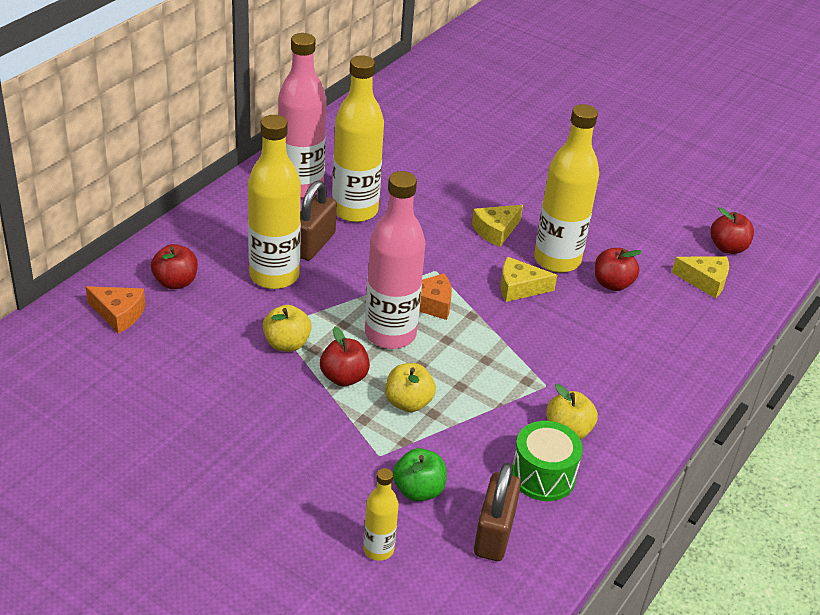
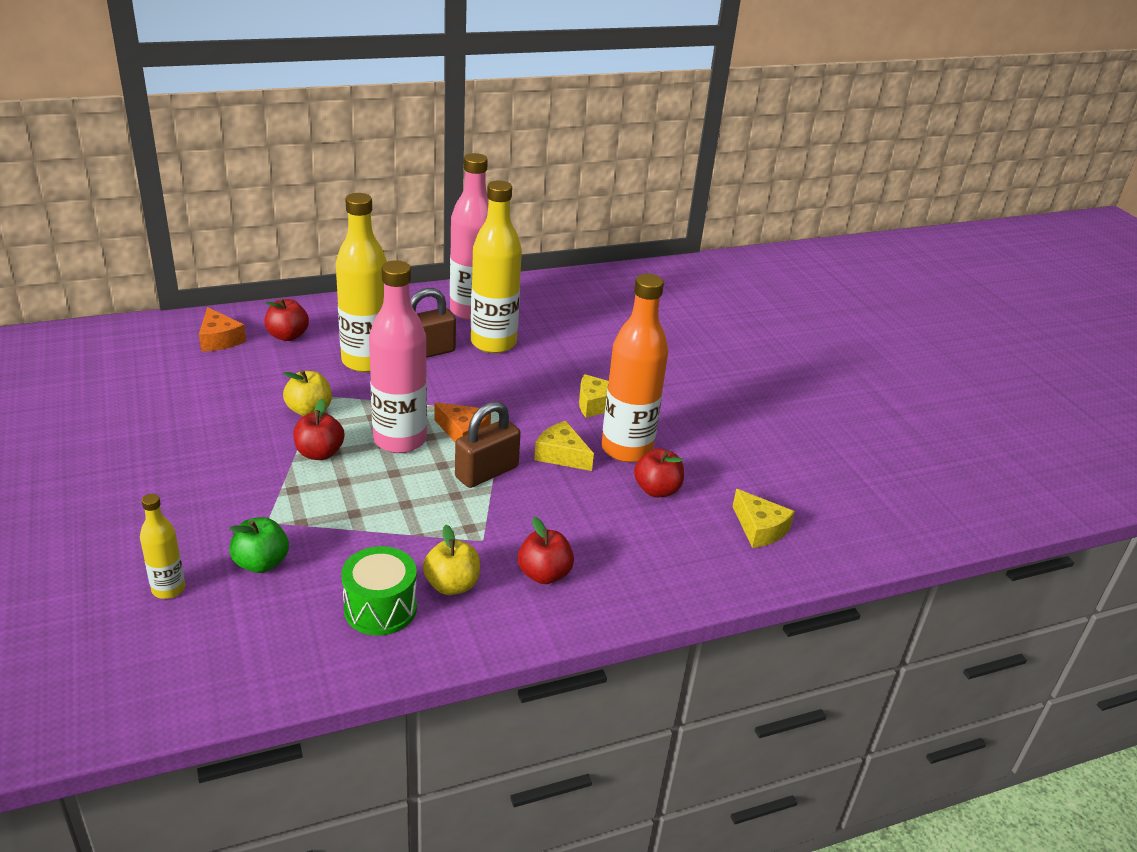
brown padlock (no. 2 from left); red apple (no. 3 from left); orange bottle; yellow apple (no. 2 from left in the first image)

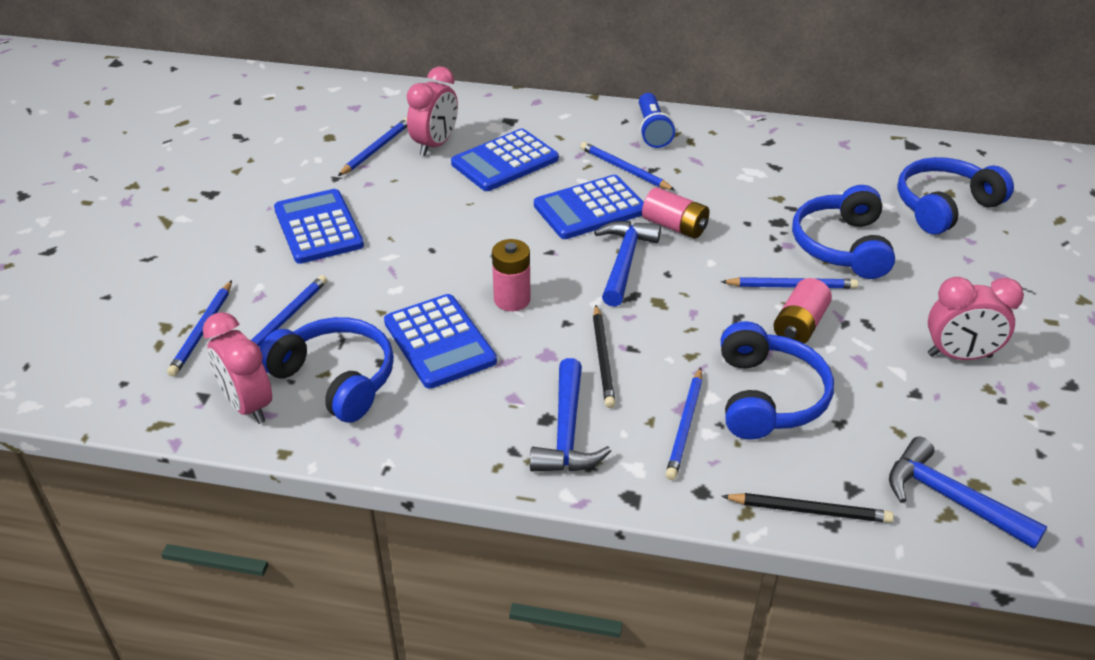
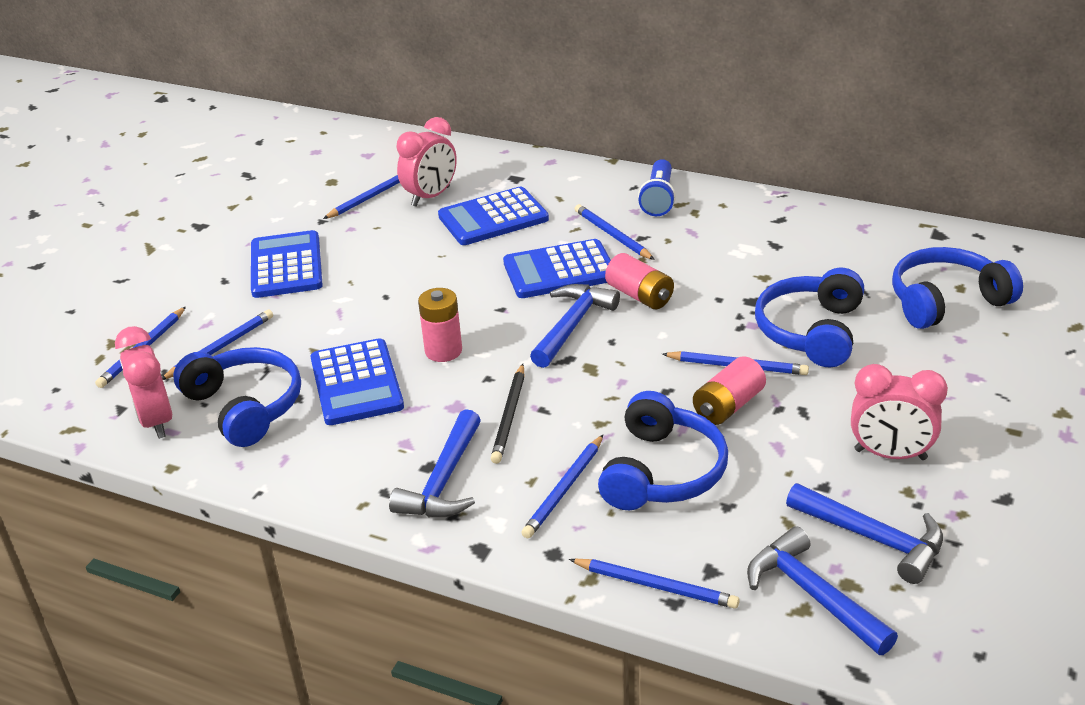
blue pencil (no. 6 from left); blue hammer (no. 4 from left)

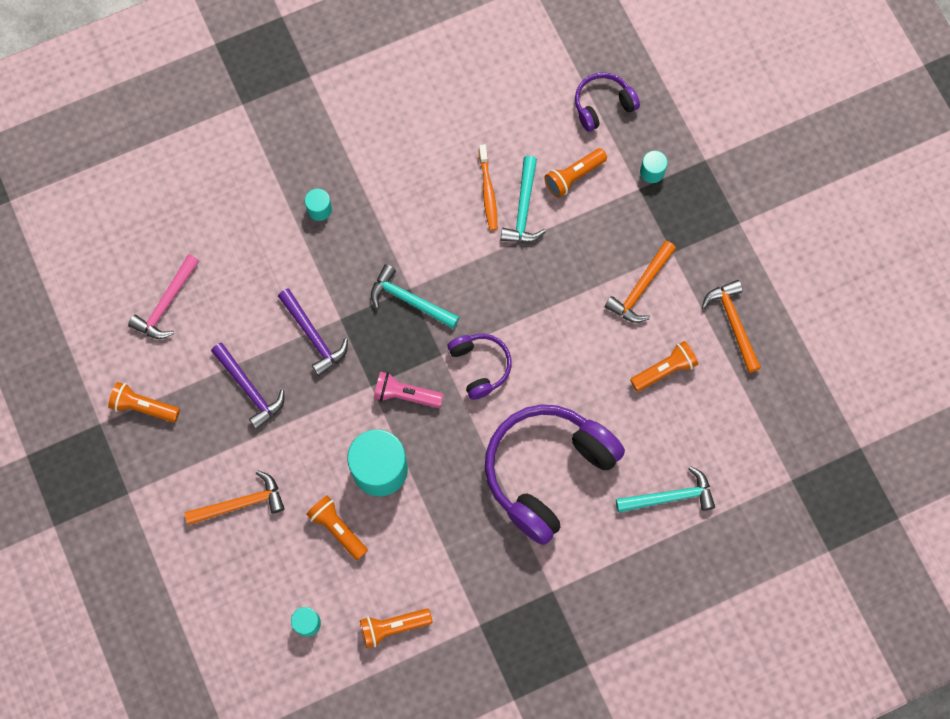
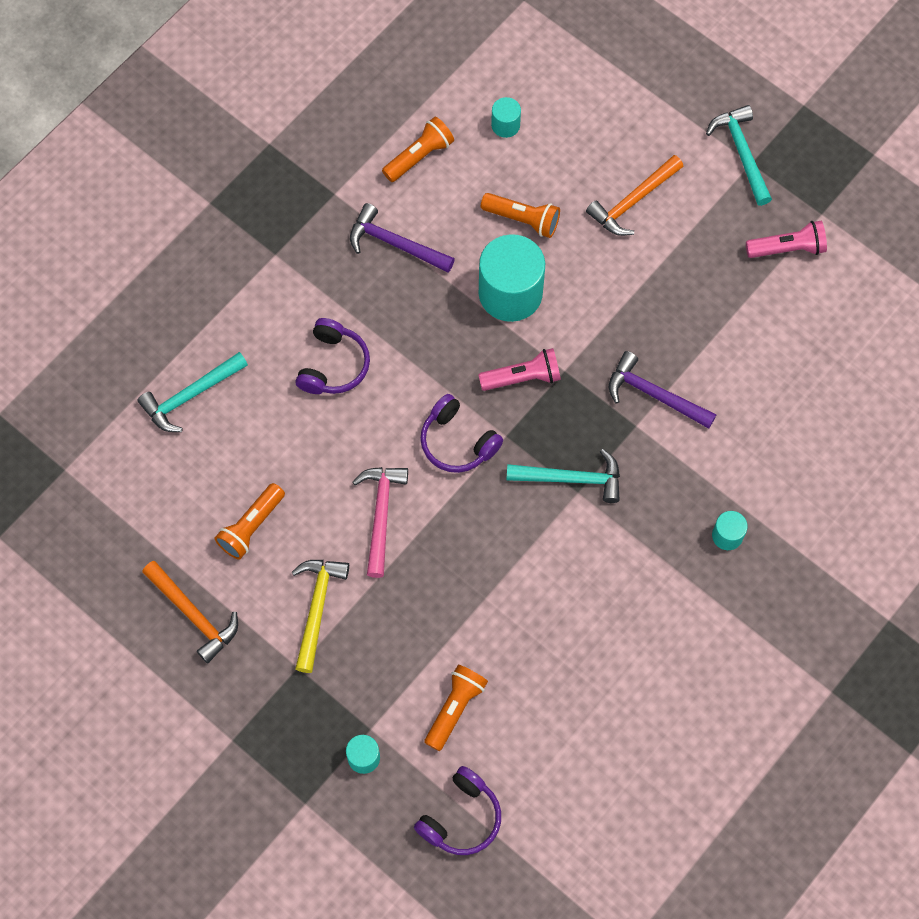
yellow hammer; purple headphones (no. 1 from left); purple hammer (no. 1 from left); pink hammer; turquoise hammer (no. 3 from left); pink flashlight (no. 2 from left); orange toothbrush

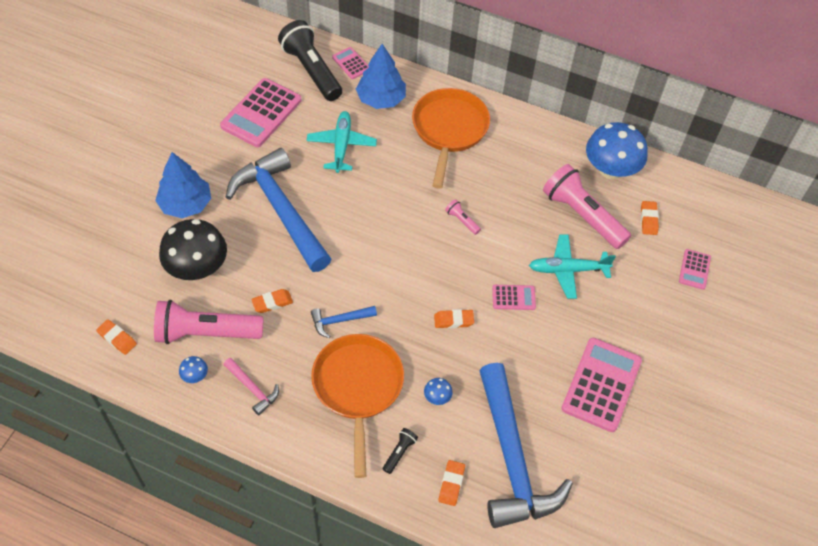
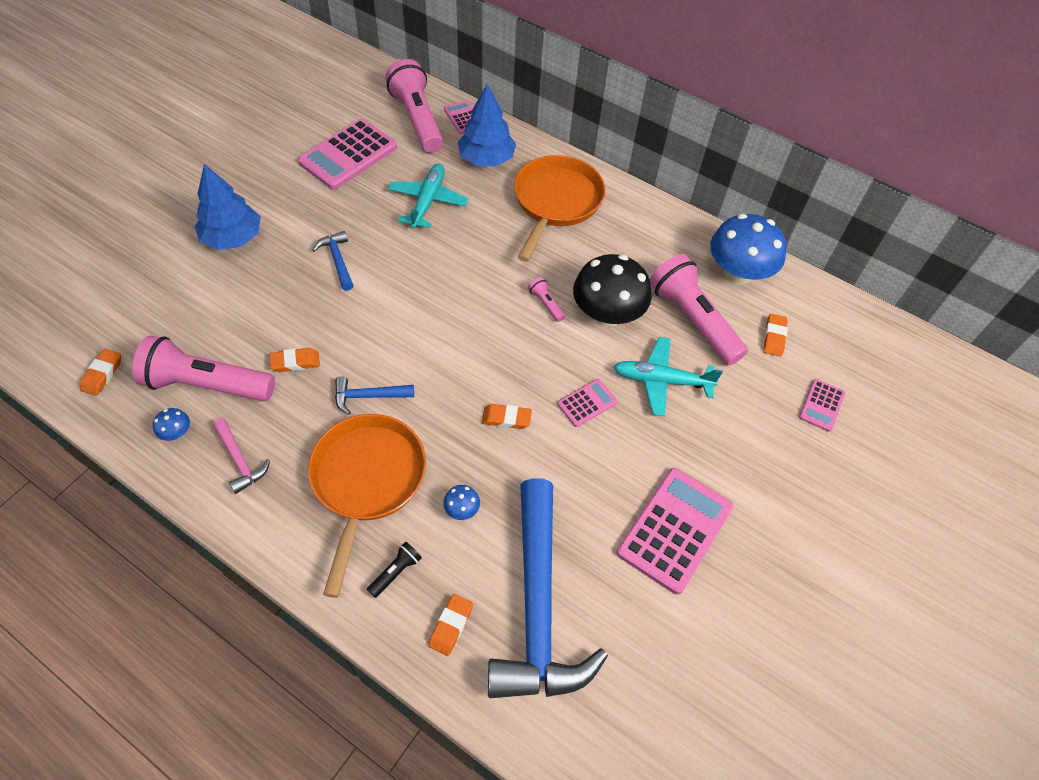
orange eraser (no. 1 from left); blue hammer (no. 1 from left); pink flashlight (no. 2 from left); pink calculator (no. 3 from left); black mushroom

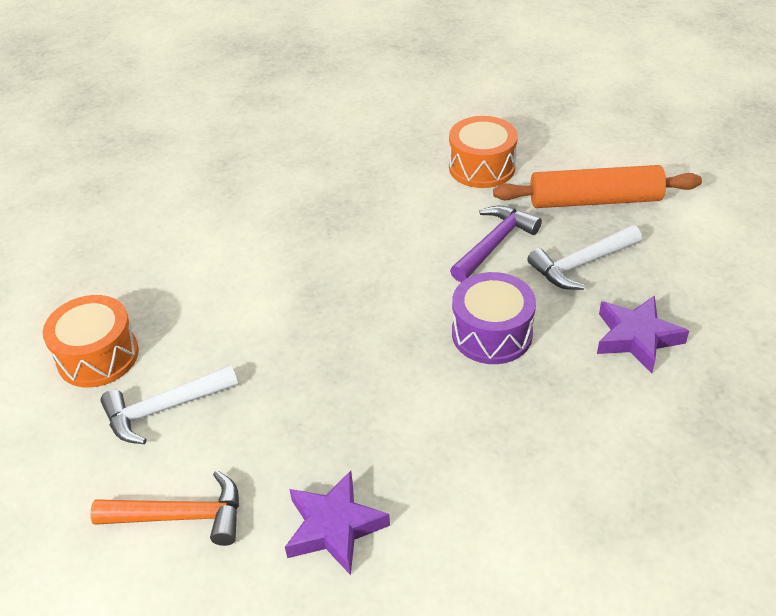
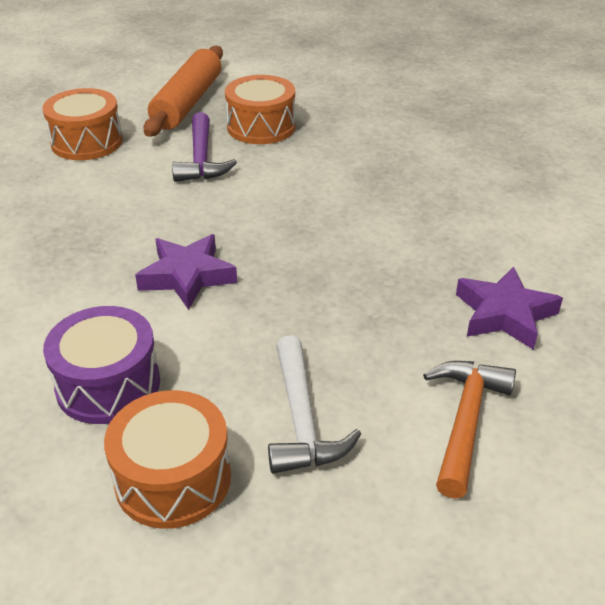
purple drum; purple star (no. 1 from left); purple hammer; orange drum (no. 3 from left)

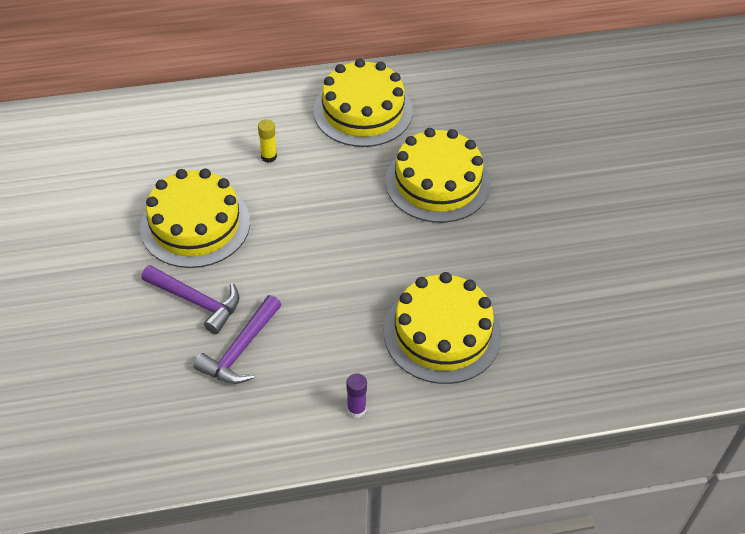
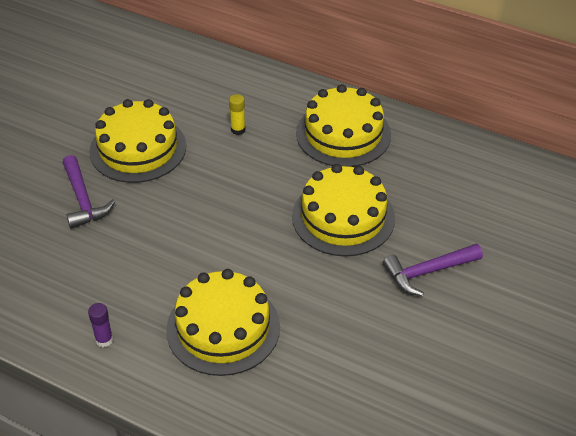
purple hammer (no. 2 from left)

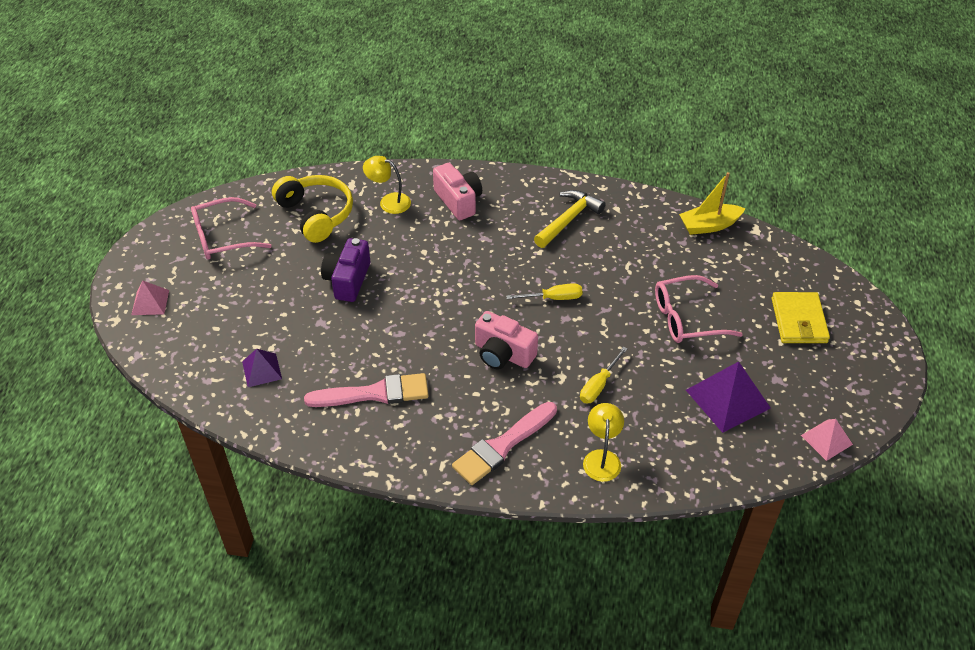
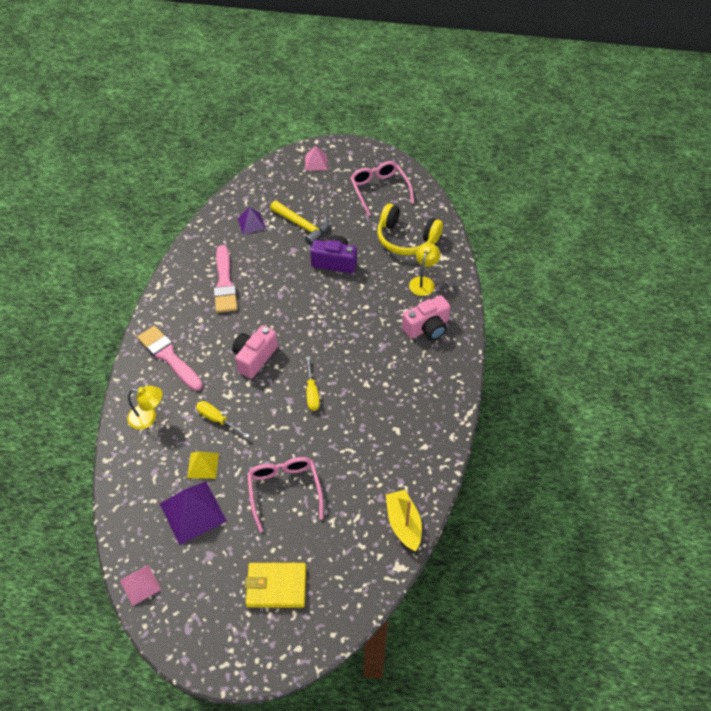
yellow pyramid; yellow hammer; yellow headphones

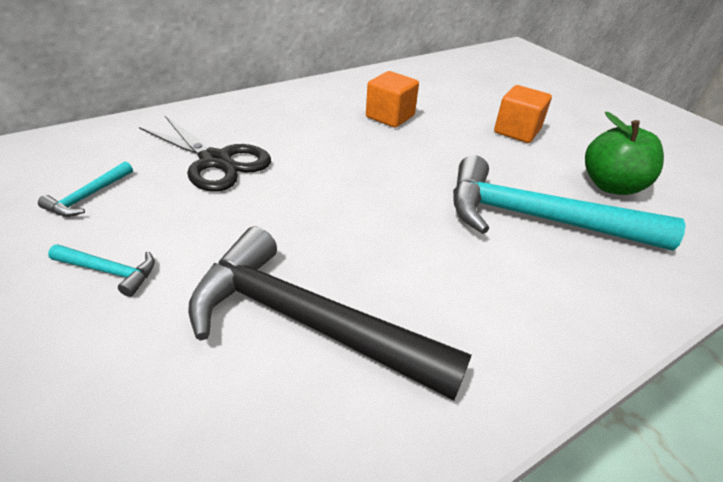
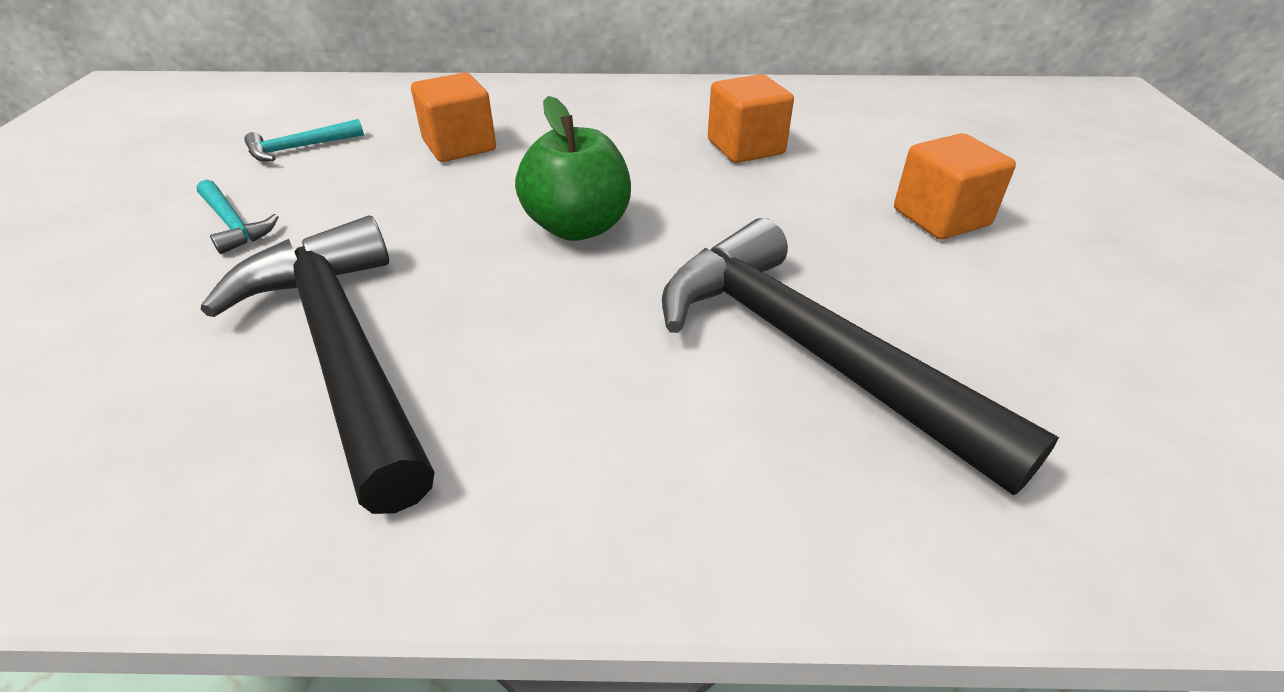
orange cube (no. 1 from left); green apple; black hammer (no. 2 from left)

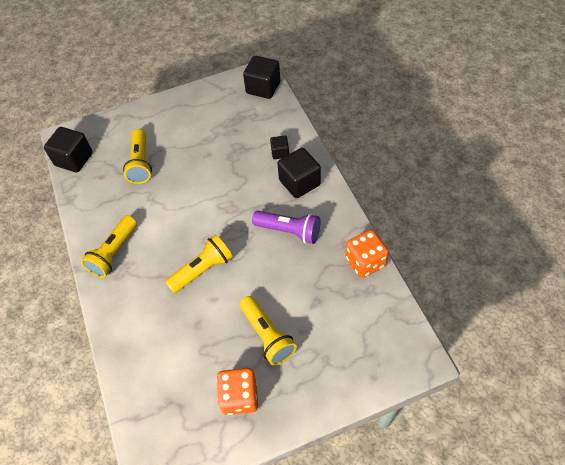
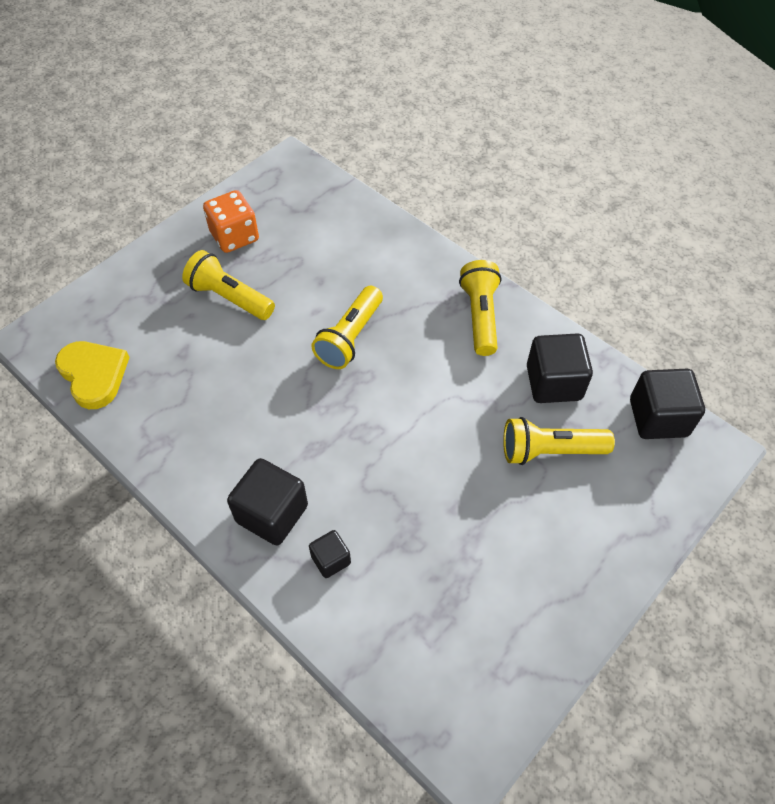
yellow heart; yellow flashlight (no. 4 from left); black cube (no. 3 from left); purple flashlight; orange dice (no. 2 from left in the first image)

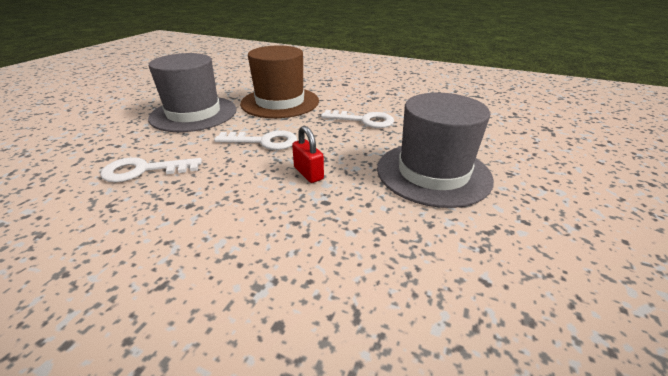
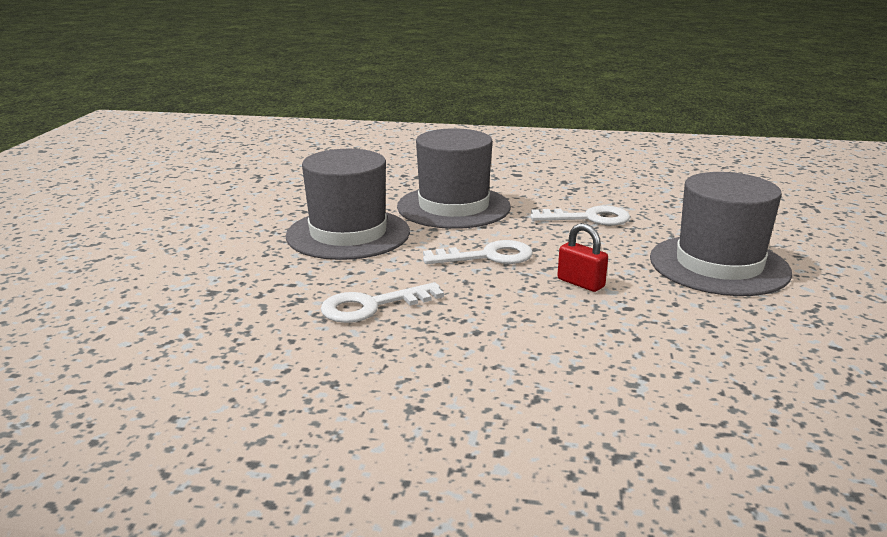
grey hat (no. 2 from left)

